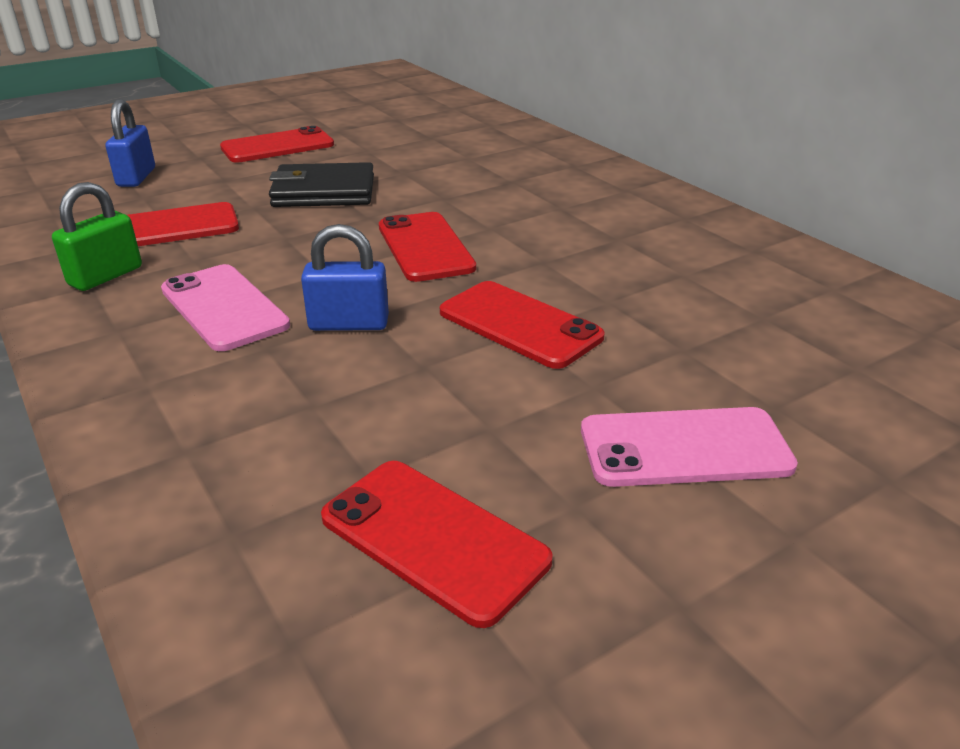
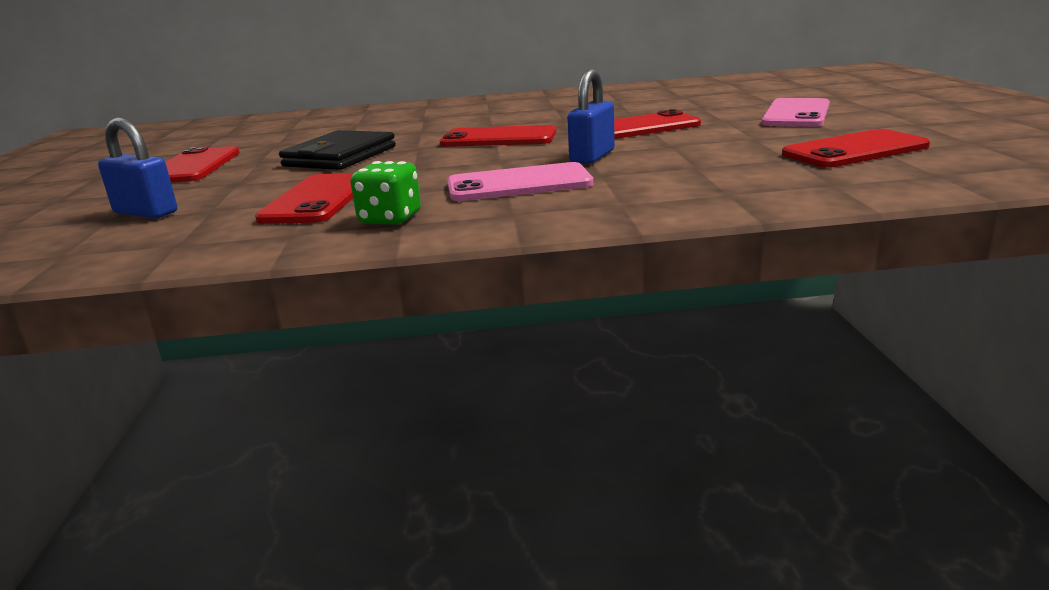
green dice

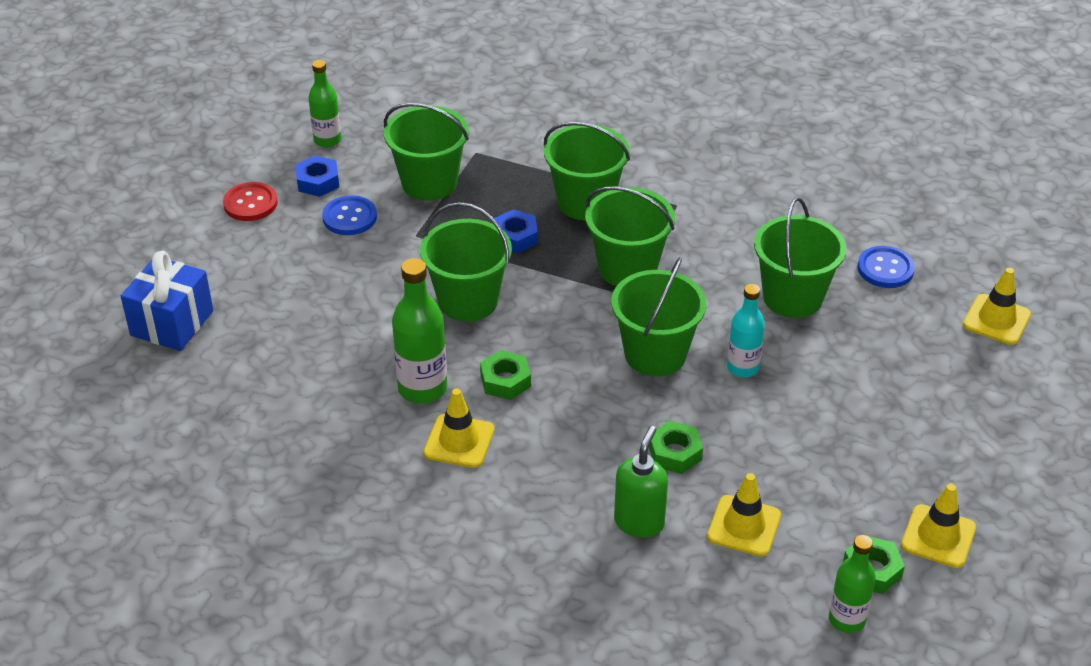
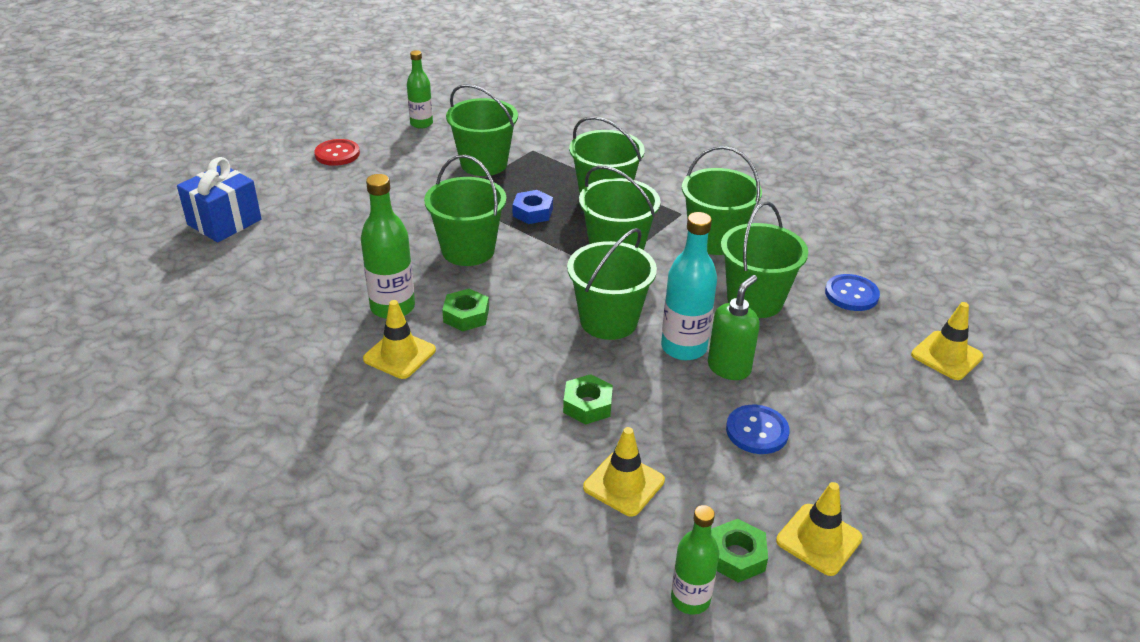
turquoise bottle; green bucket (no. 6 from left); green soap dispenser; blue button (no. 1 from left); blue nut (no. 1 from left in the first image)

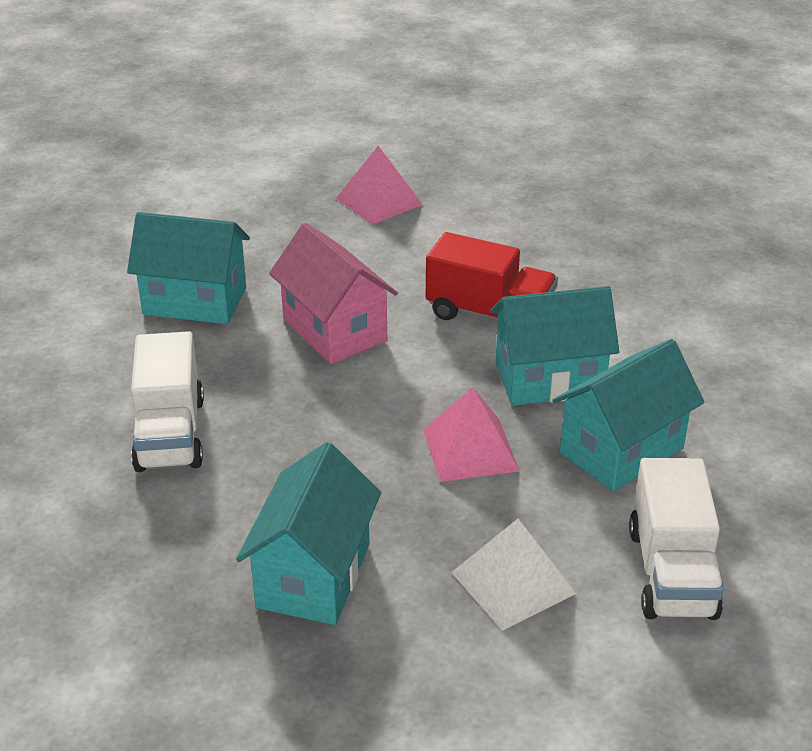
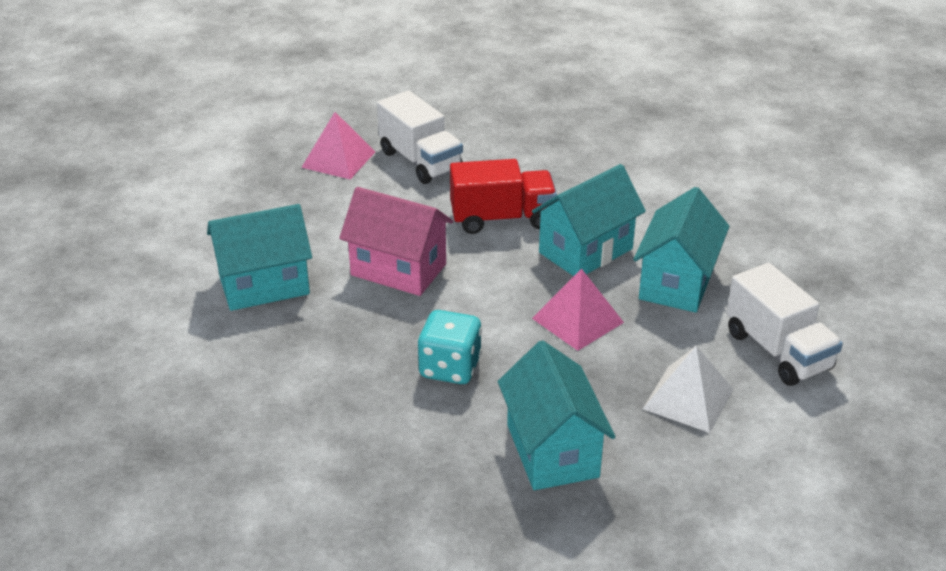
white truck (no. 1 from left); turquoise dice

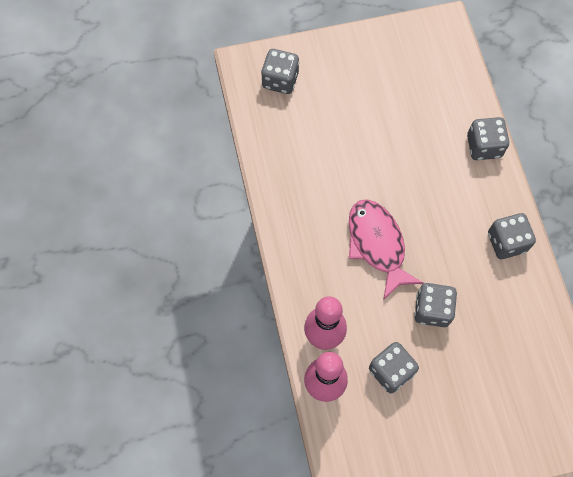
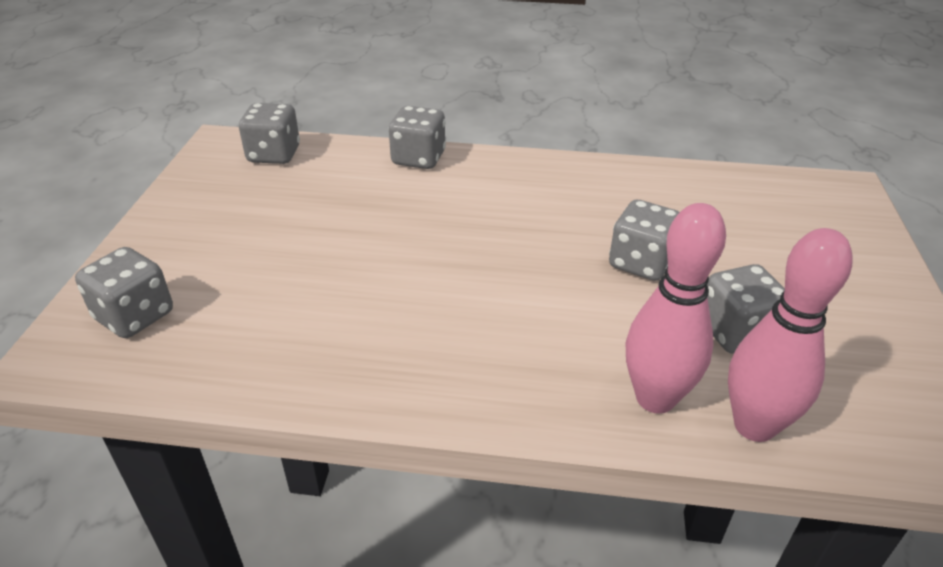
grey dice (no. 2 from left); pink fish

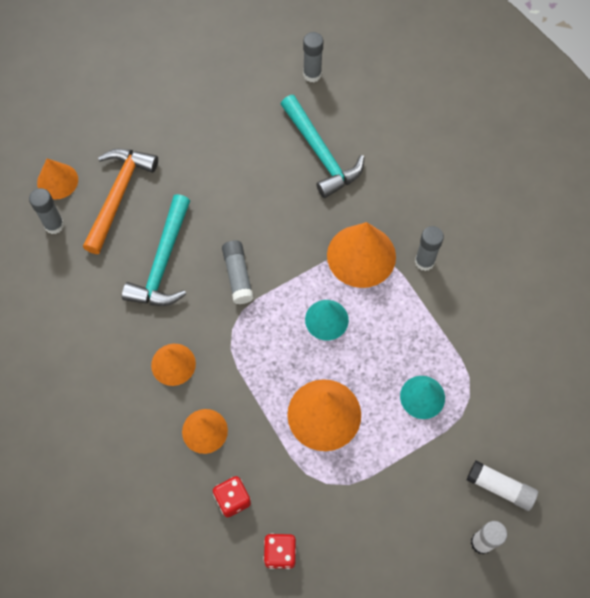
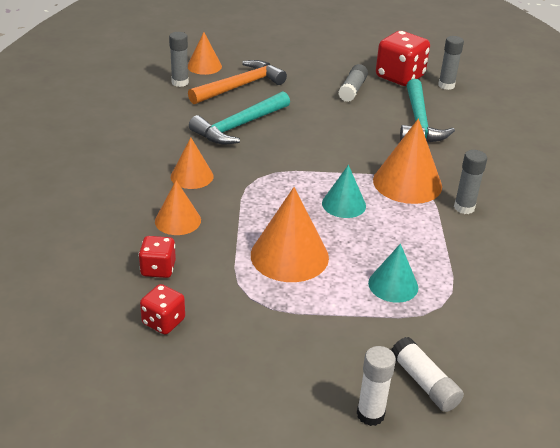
grey glue stick (no. 2 from left); red dice (no. 3 from left)

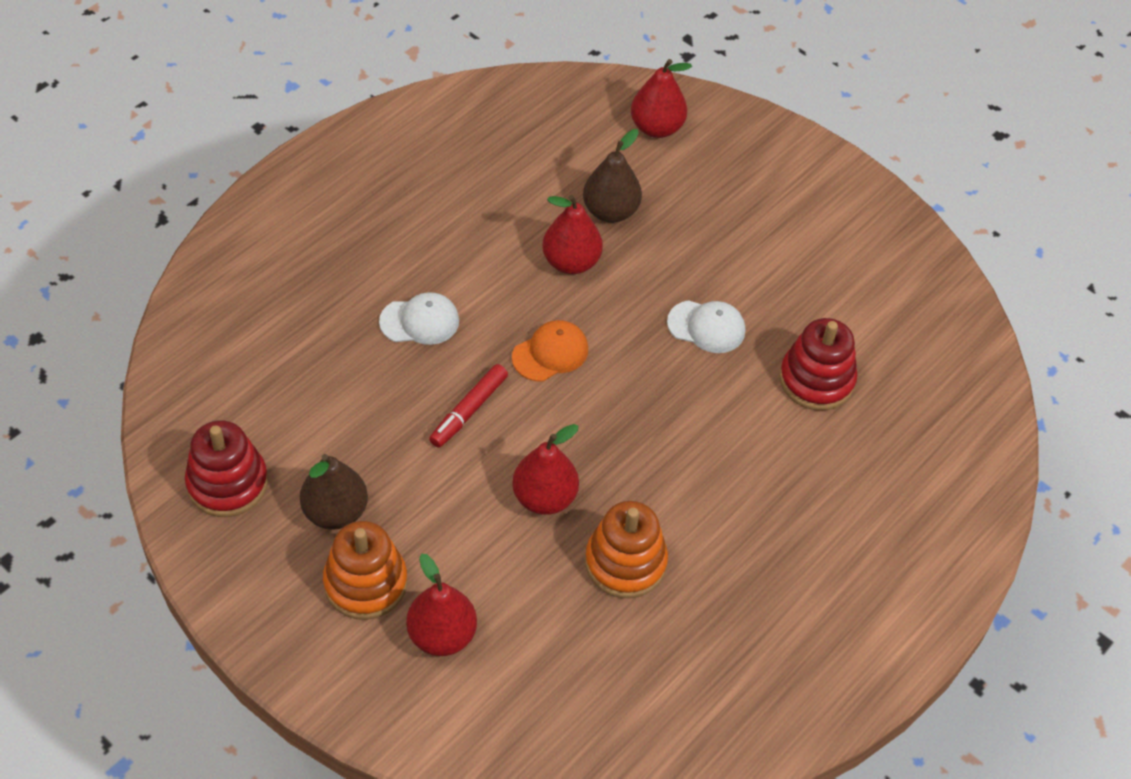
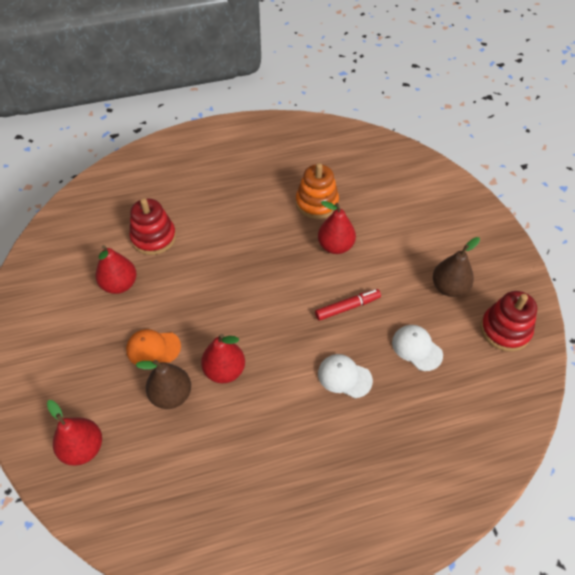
red pear (no. 2 from left); orange cap; white cap (no. 2 from left); orange stacking toy (no. 1 from left in the first image)

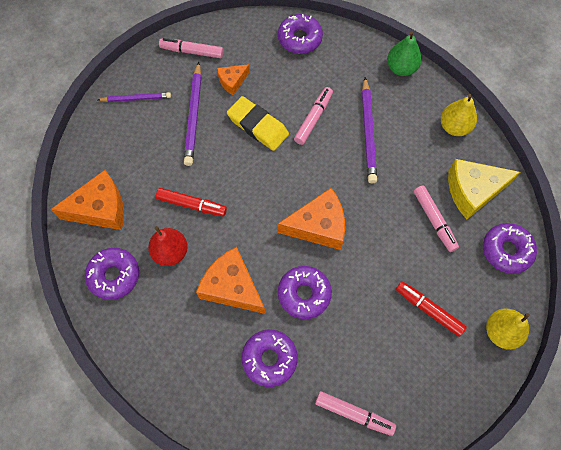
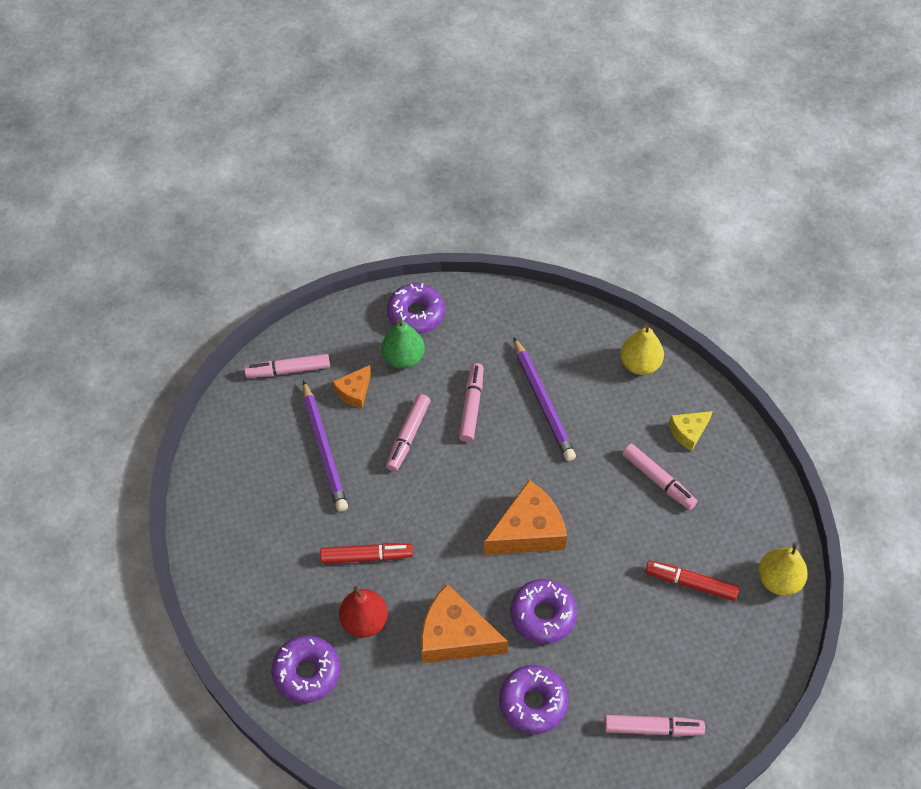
green pear; pink marker (no. 2 from left); yellow cheese; orange cheese (no. 1 from left in the first image); purple pencil (no. 1 from left in the first image); purple donut (no. 5 from left in the first image)

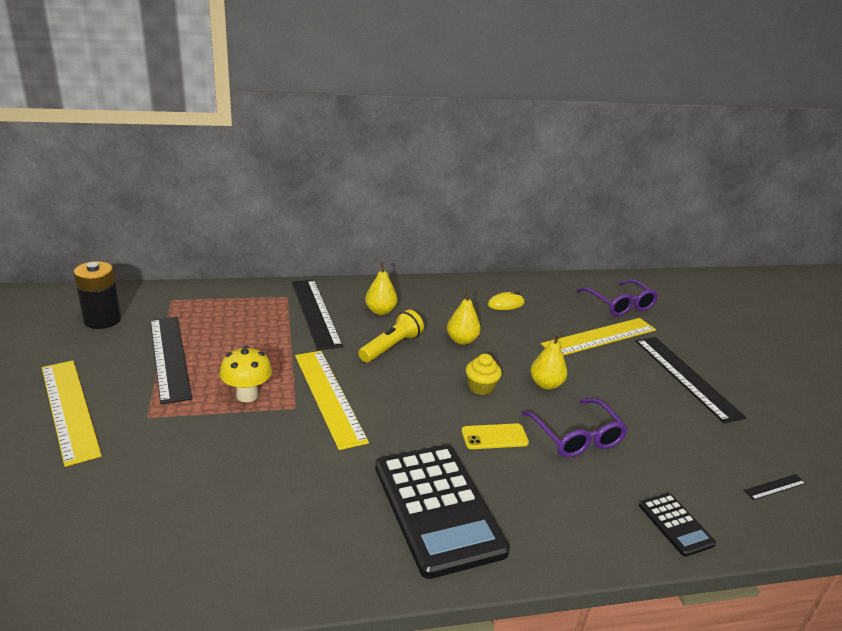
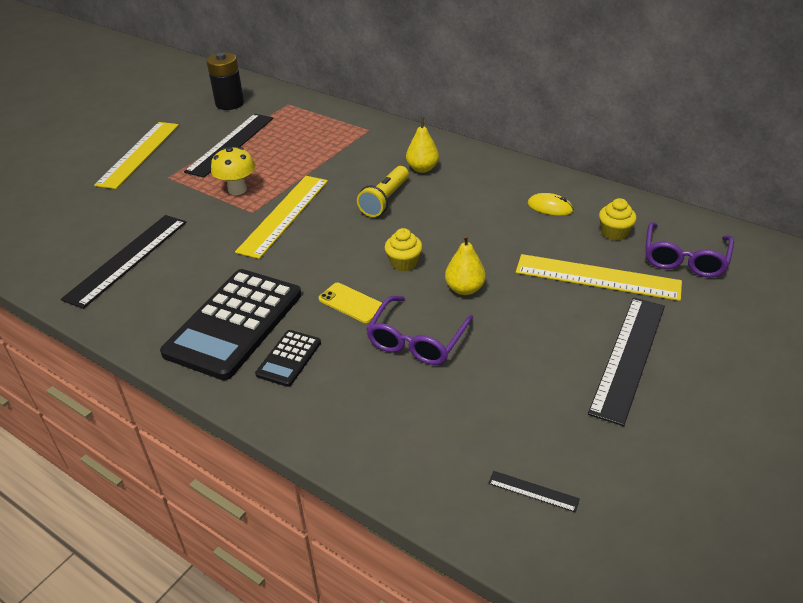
black ruler (no. 1 from left); black calculator (no. 2 from left); yellow flashlight; yellow cupcake (no. 2 from left); yellow pear (no. 2 from left in the first image)

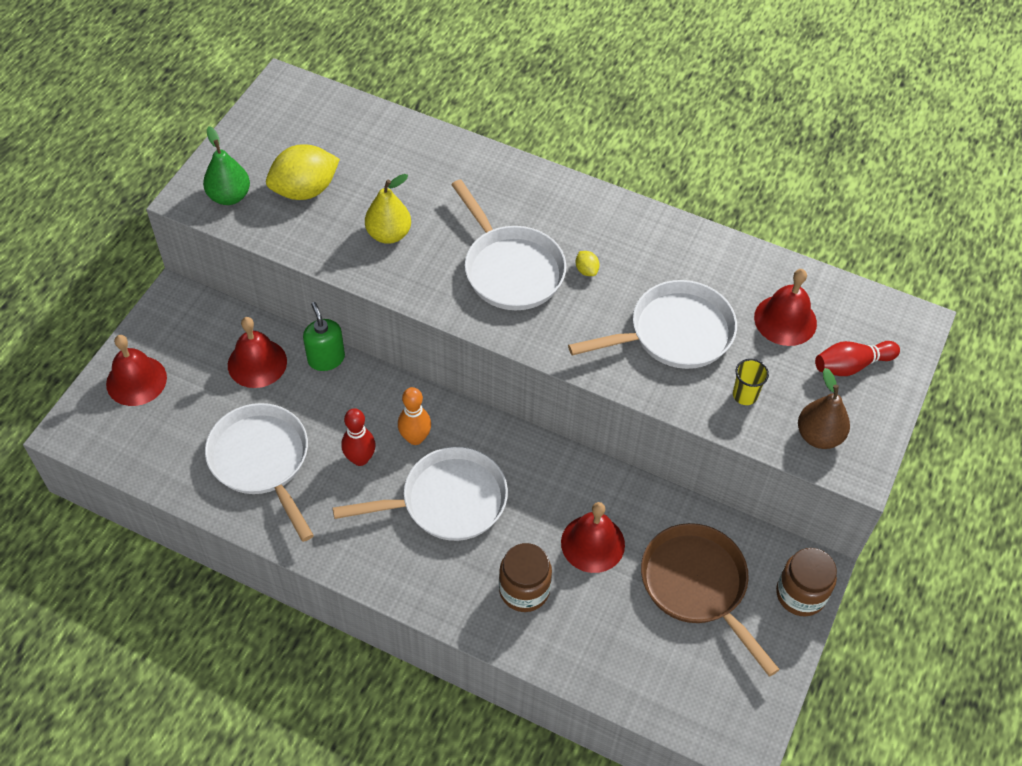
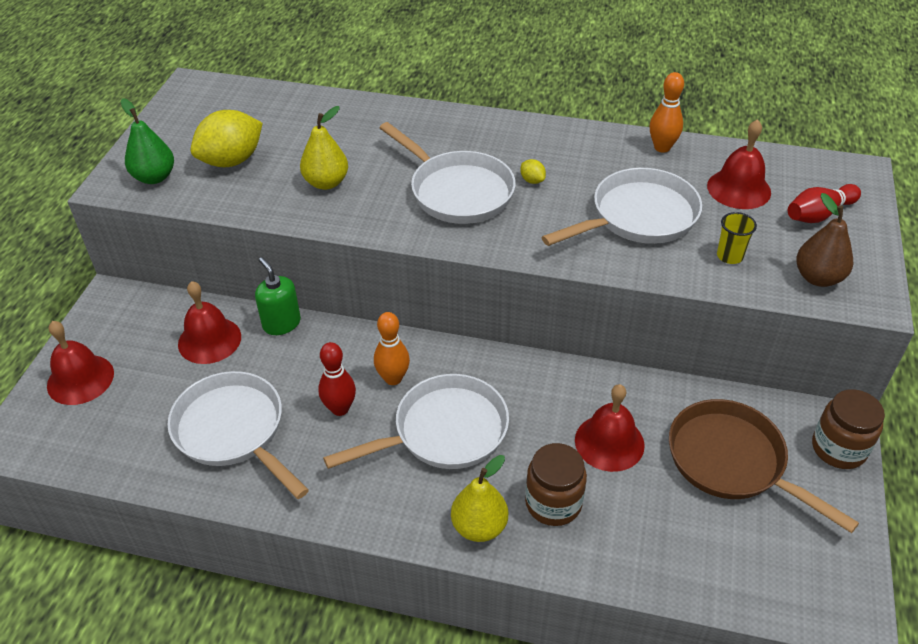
yellow pear (no. 2 from left); orange bowling pin (no. 2 from left)

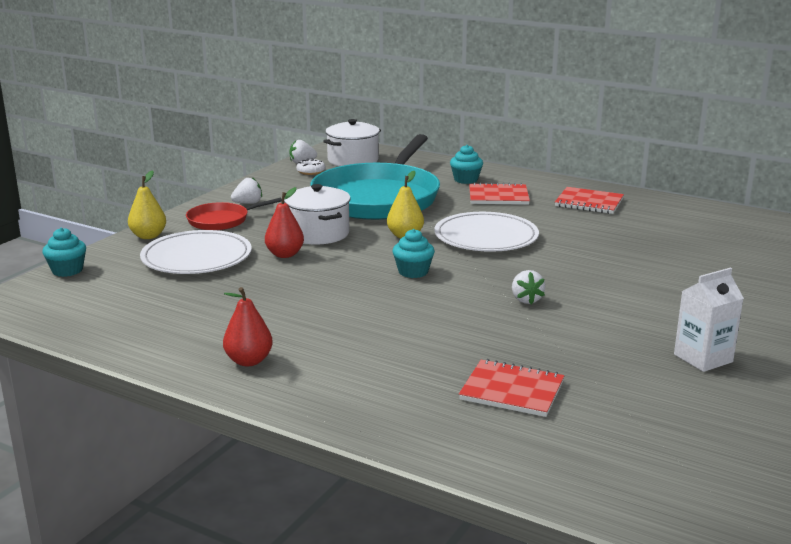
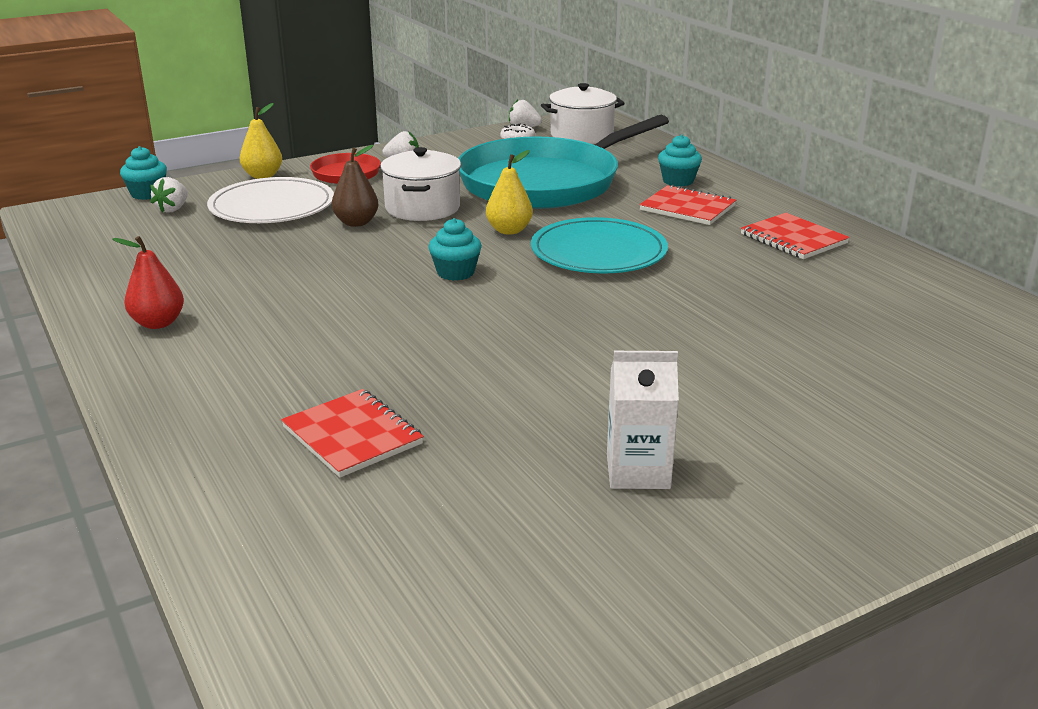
white strawberry (no. 1 from left); brown pear; turquoise plate

